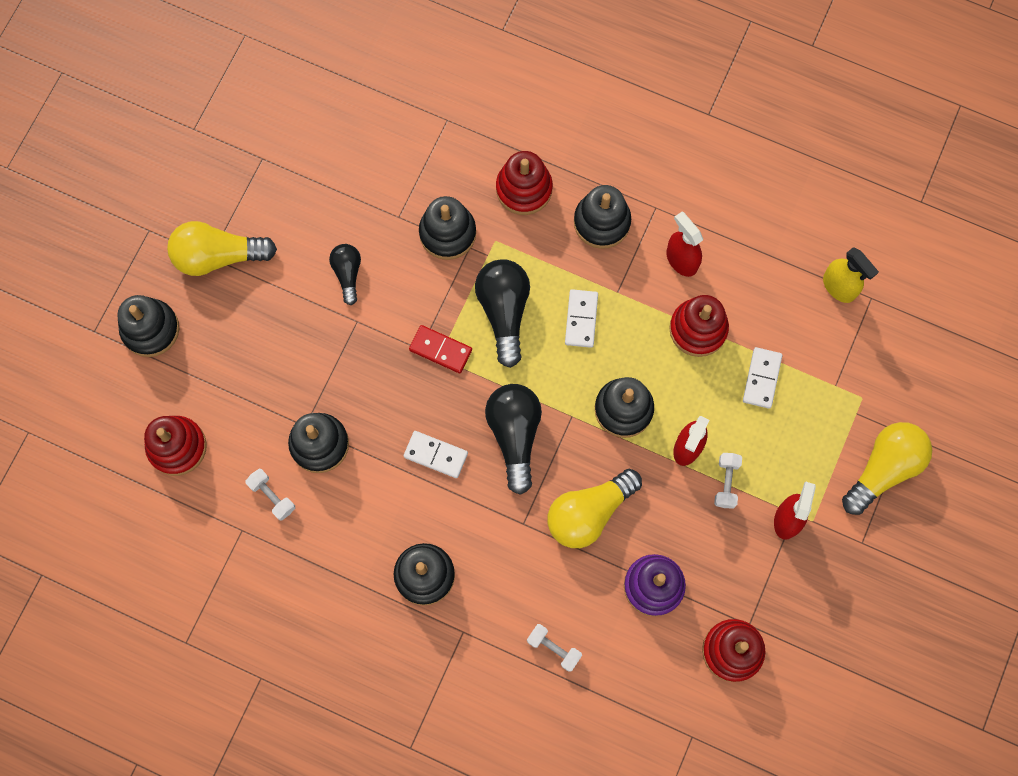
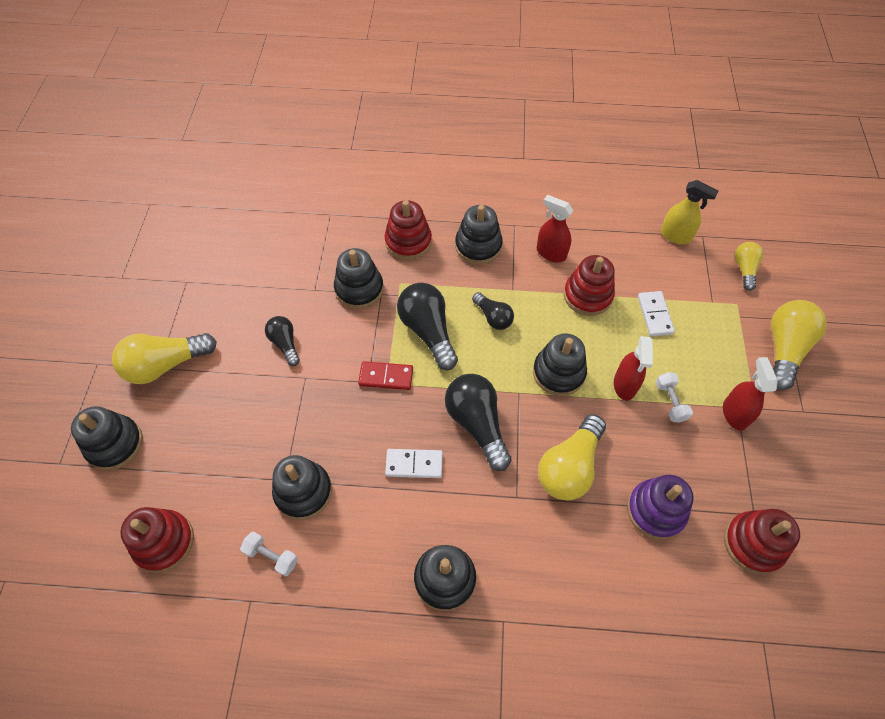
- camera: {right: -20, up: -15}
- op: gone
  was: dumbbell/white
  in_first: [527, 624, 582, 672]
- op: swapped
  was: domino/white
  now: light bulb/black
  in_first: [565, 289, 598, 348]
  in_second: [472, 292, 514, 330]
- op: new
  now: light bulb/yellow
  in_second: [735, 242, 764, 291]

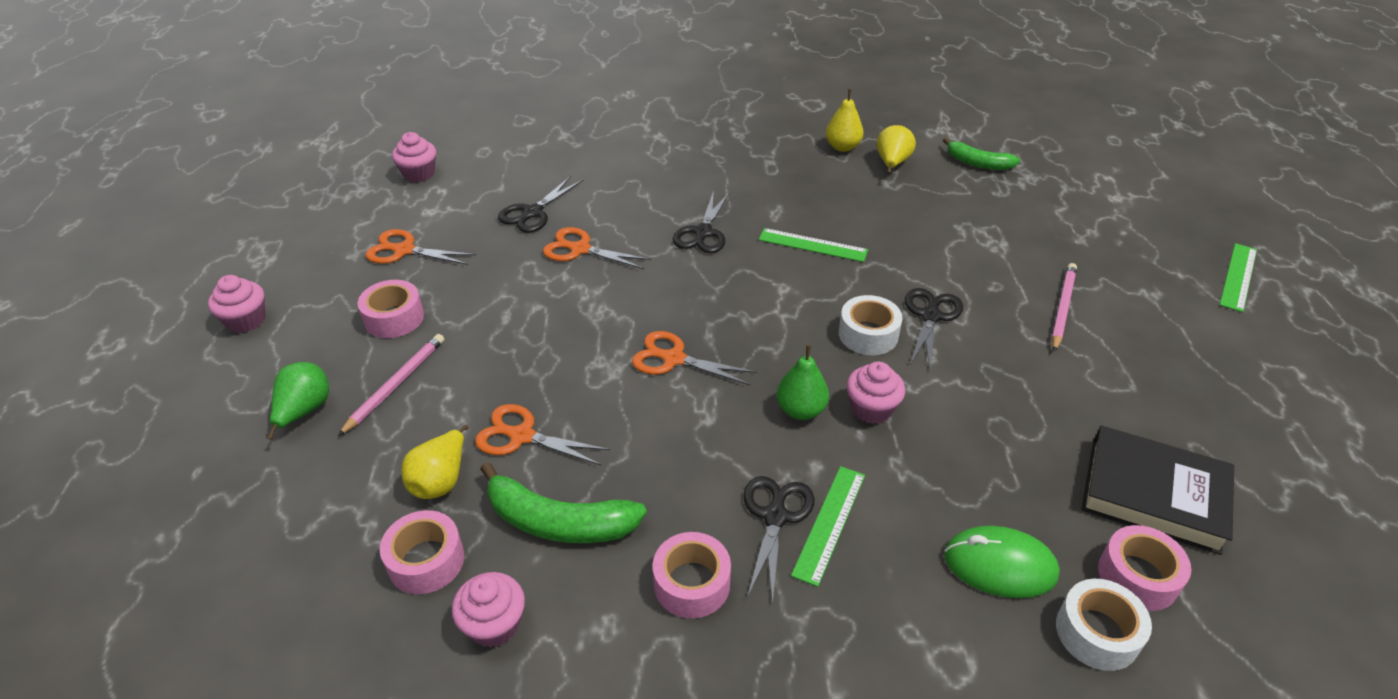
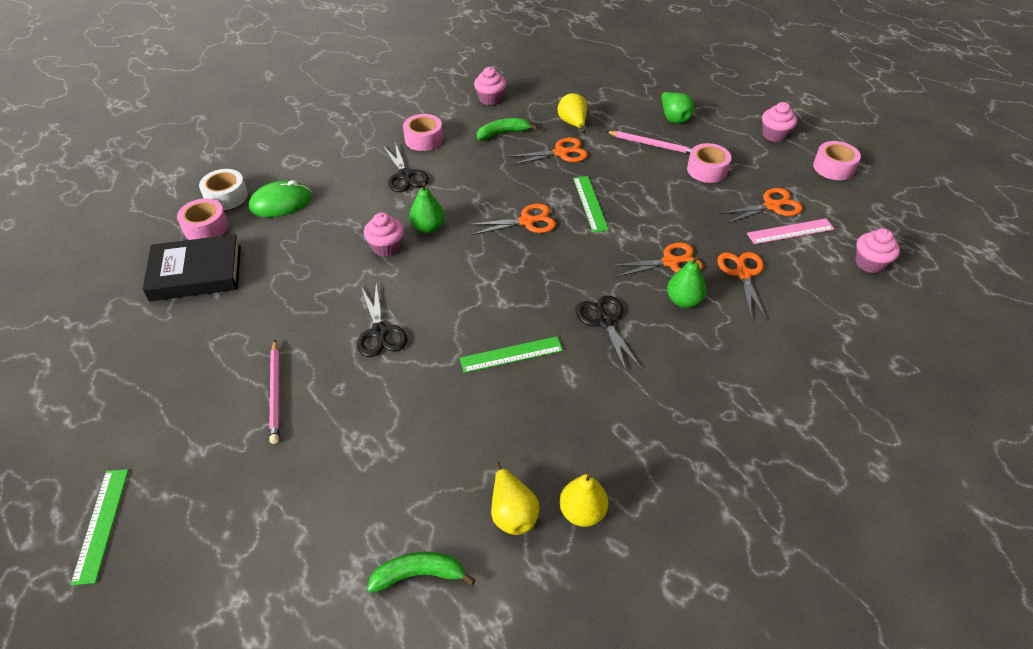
- camera: {right: 145, up: 5}
- op: rotated
  was: pencil/pink
  in_first: [338, 334, 444, 436]
  in_second: [605, 131, 692, 154]
  clockwise: -60
- op: shifted
  was: tape/pink
  in_first: [380, 510, 464, 594]
  in_second: [813, 141, 861, 180]
- op: scaled
  was: banana/green
  in_first: [480, 462, 647, 543]
  in_second: [477, 118, 538, 140]
  ratio: 0.66
- op: repainted
  was: scissors/black
  now: scissors/orange
  in_first: [498, 176, 583, 233]
  in_second: [717, 252, 767, 320]
- op: shifted
  was: ruler/green
  in_first: [791, 466, 865, 587]
  in_second: [573, 176, 609, 232]
- op: gone
  was: tape/white
  in_first: [839, 295, 903, 355]
- op: new
  now: pear/green
  in_second: [667, 256, 707, 308]
- op: new
  now: ruler/pink
  in_second: [747, 219, 834, 244]

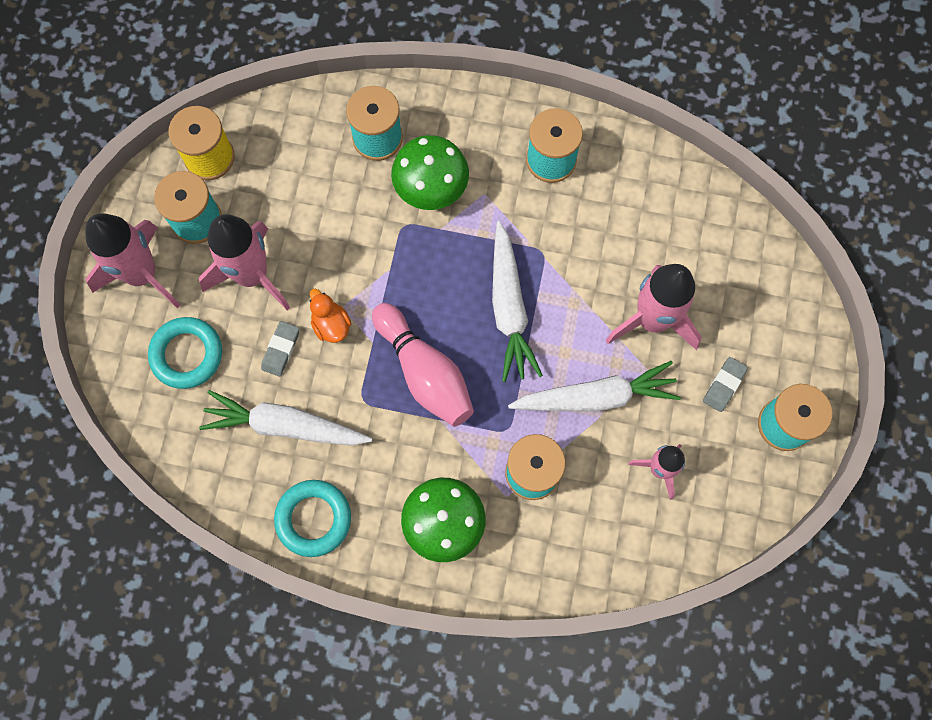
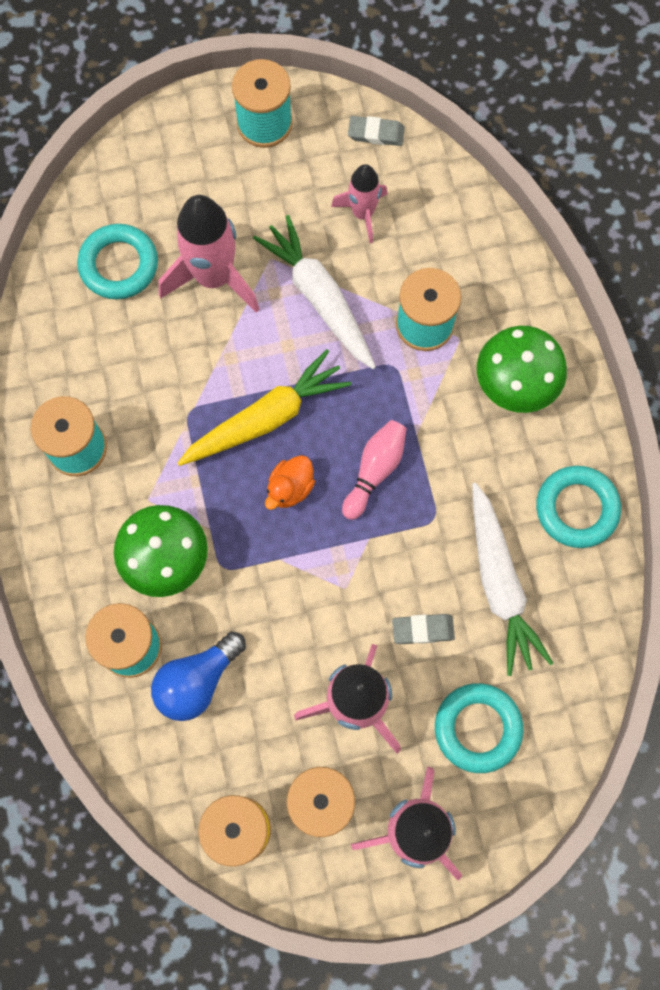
- camera: {right: -115, up: 0}
- op: shifted
  was: duck/orange
  in_first: [310, 288, 351, 343]
  in_second: [265, 455, 315, 510]
- op: scaled
  was: bowling pin/pink
  in_first: [372, 303, 474, 427]
  in_second: [342, 420, 407, 520]
  ratio: 0.64
- op: repainted
  was: carrot/white
  now: carrot/yellow
  in_first: [492, 221, 543, 382]
  in_second: [177, 349, 351, 466]
- op: shifted
  was: eraser/grey
  in_first: [703, 357, 748, 412]
  in_second: [348, 116, 405, 146]
- op: new
  now: ring/turquoise
  in_second: [77, 224, 158, 299]
- op: new
  now: light bulb/blue
  in_second: [151, 631, 246, 721]

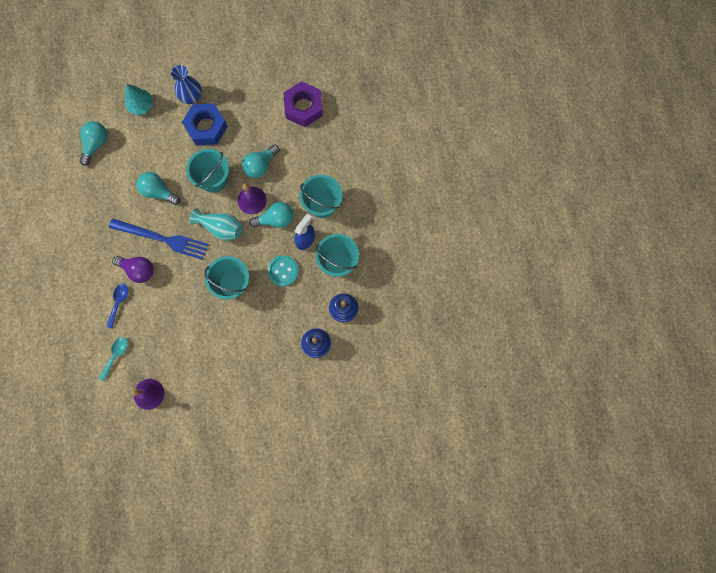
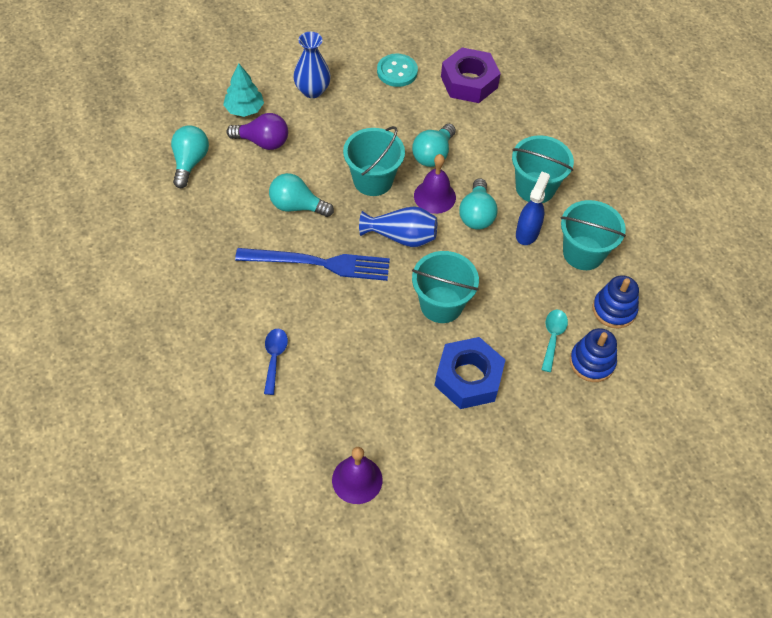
- camera: {right: -15, up: -20}
- op: shifted
  was: spoon/turquoise
  in_first: [99, 337, 128, 381]
  in_second: [541, 310, 568, 372]
- op: shifted
  was: light bulb/purple
  in_first: [112, 256, 154, 283]
  in_second: [227, 113, 288, 150]
- op: shifted
  was: nut/blue
  in_first: [182, 104, 228, 145]
  in_second: [434, 337, 505, 409]
- op: repainted
  was: vase/turquoise
  now: vase/blue
  in_first: [190, 208, 243, 241]
  in_second: [359, 206, 437, 247]
- op: rotated
  was: light bulb/turquoise
  in_first: [249, 202, 293, 228]
  in_second: [459, 178, 498, 230]
  clockwise: 120
- op: shifted
  was: button/turquoise
  in_first: [267, 255, 299, 286]
  in_second: [377, 54, 418, 87]

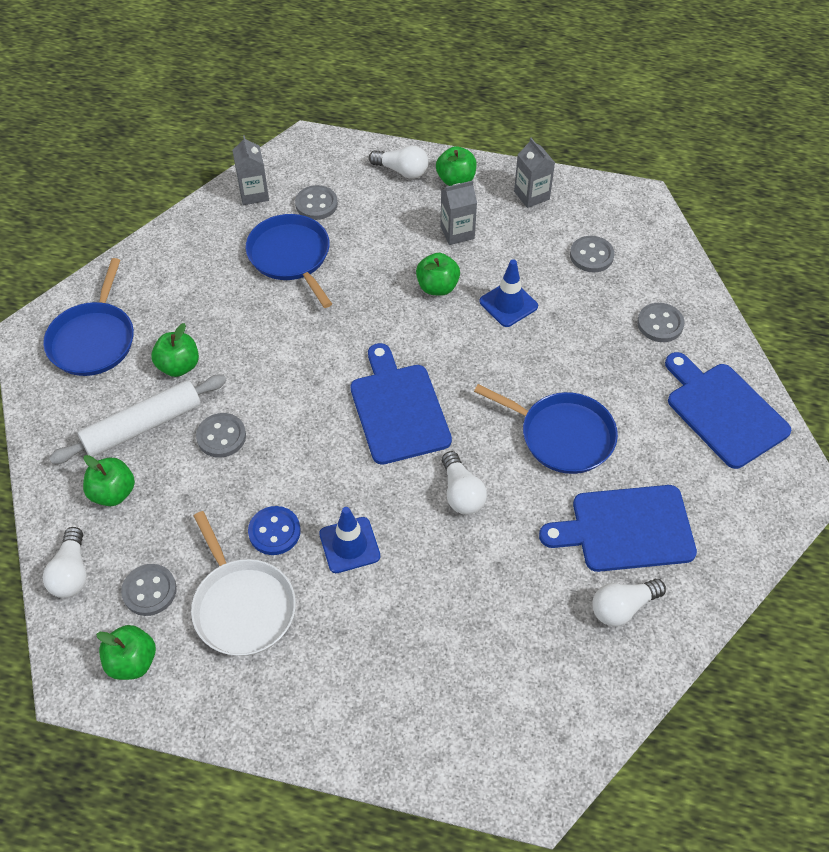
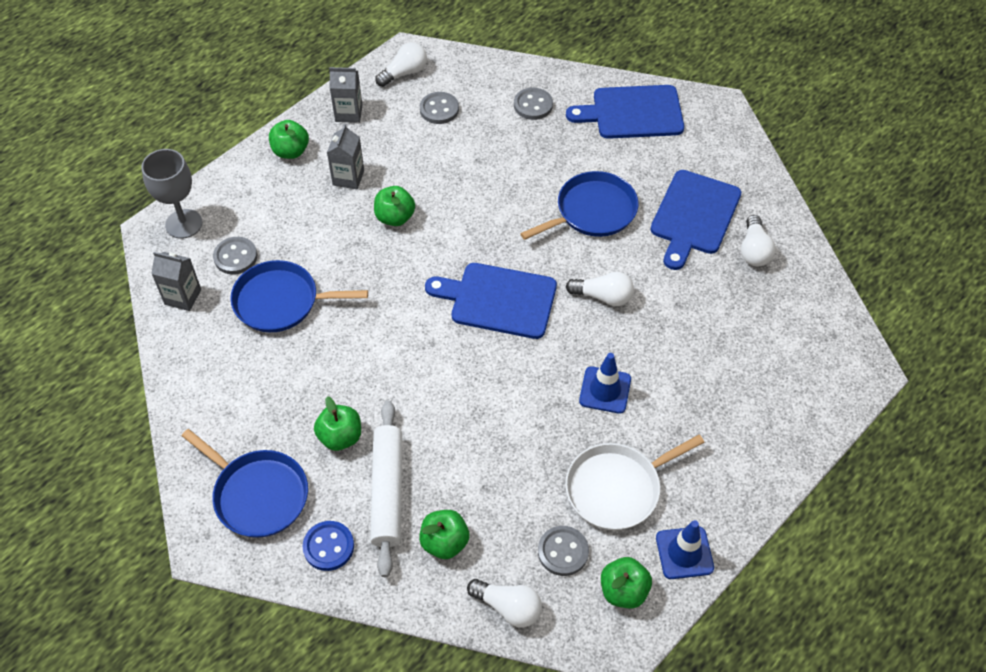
- camera: {right: -60, up: 0}
- op: rotated
  was: pan/white
  in_first: [191, 511, 296, 656]
  in_second: [565, 435, 705, 530]
  clockwise: 150
- op: gone
  was: button/grey
  in_first: [196, 413, 246, 458]
- op: shifted
  was: button/blue
  in_first: [248, 506, 300, 555]
  in_second: [302, 521, 354, 571]
- op: shifted
  was: light bulb/white
  in_first: [369, 145, 428, 179]
  in_second: [375, 42, 427, 87]
- op: shifted
  was: traffic cone/blue
  in_first: [480, 259, 538, 327]
  in_second: [656, 520, 714, 579]
- op: new
  now: goblet/grey
  in_second: [141, 149, 203, 239]

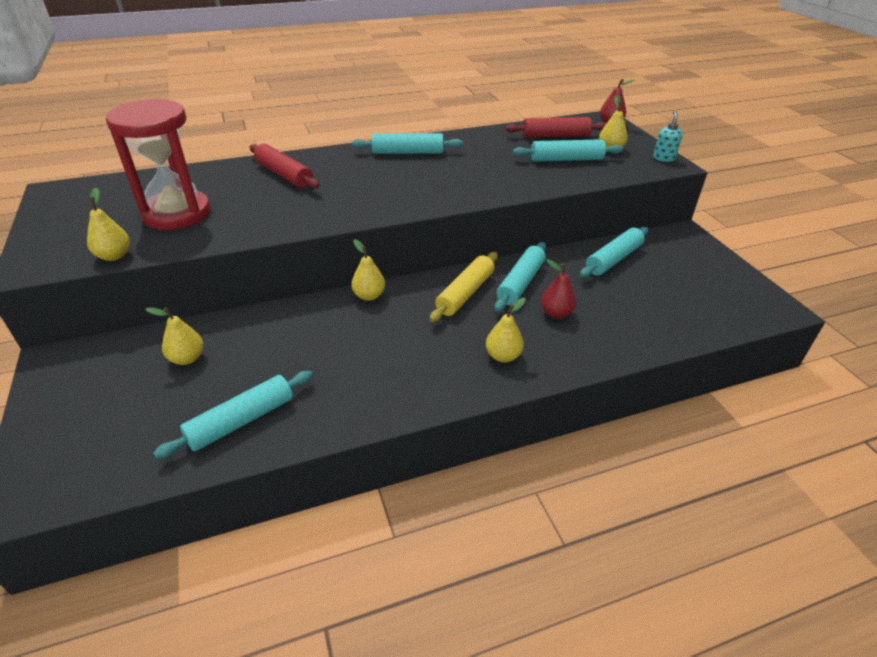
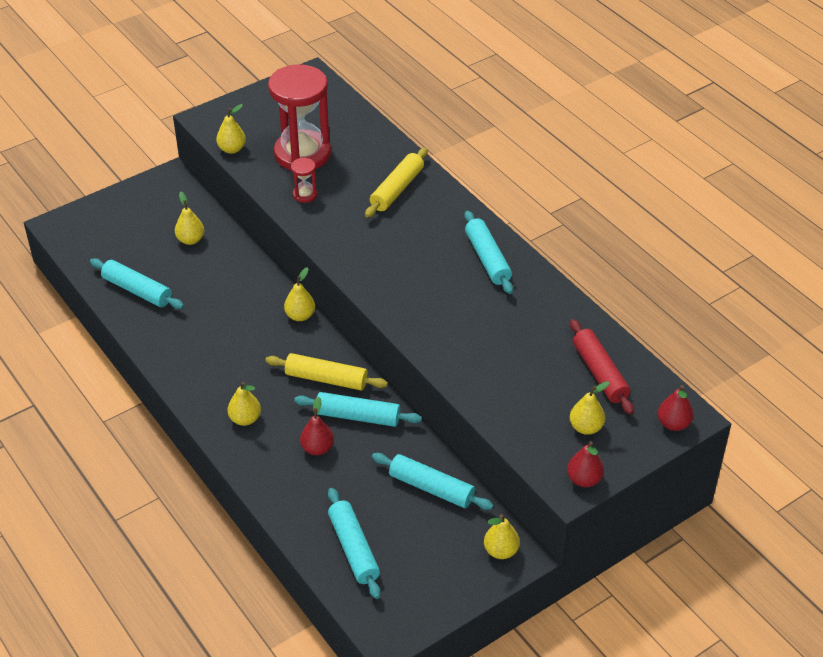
- camera: {right: 75, up: 5}
- op: repainted
  was: rolling pin/red
  now: rolling pin/yellow
  in_first: [250, 144, 320, 189]
  in_second: [365, 148, 428, 218]
- op: shifted
  was: rolling pin/turquoise
  in_first: [513, 139, 623, 162]
  in_second: [328, 488, 381, 599]
- op: swapped
  was: soap dispenser/turquoise
  now: pear/red
  in_first: [653, 111, 683, 162]
  in_second: [567, 441, 604, 487]
- op: new
  now: hourglass/red
  in_second: [291, 158, 317, 203]
- op: new
  now: pear/yellow
  in_second: [484, 514, 520, 559]

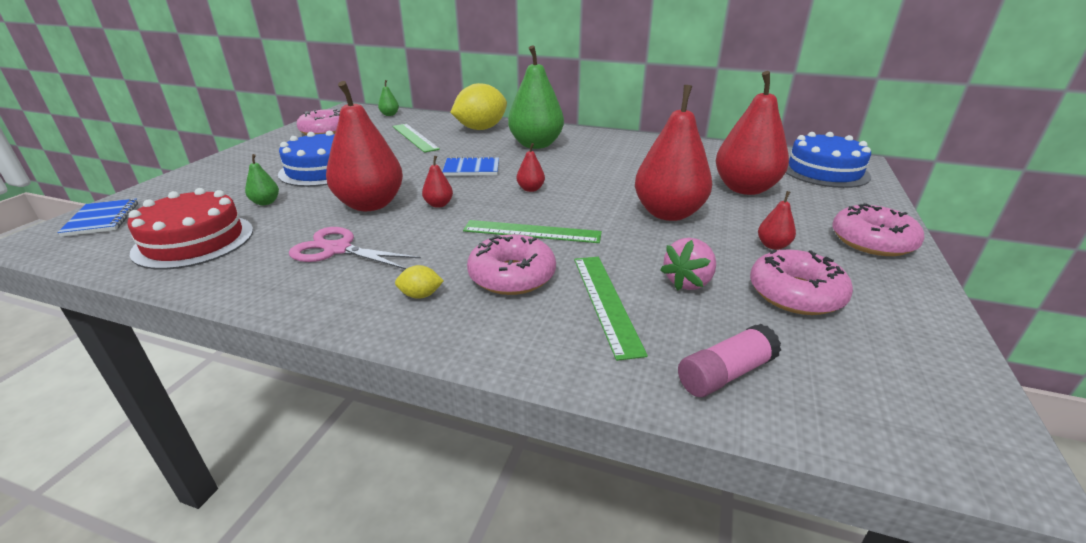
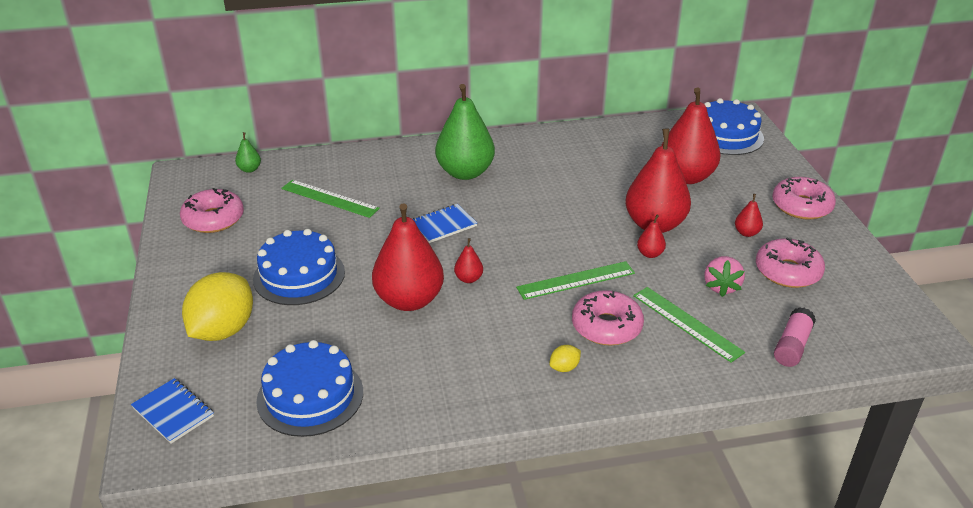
- camera: {right: -30, up: 5}
- op: repainted
  was: cake/red
  now: cake/blue
  in_first: [127, 188, 253, 270]
  in_second: [256, 340, 363, 437]
- op: gone
  was: pear/green
  in_first: [245, 154, 279, 205]
- op: gone
  was: scissors/pink
  in_first: [289, 227, 421, 270]
- op: shifted
  was: lemon/yellow
  in_first: [450, 83, 507, 130]
  in_second: [182, 272, 253, 341]
- op: shifted
  was: pear/red
  in_first: [517, 143, 545, 192]
  in_second: [637, 215, 666, 258]

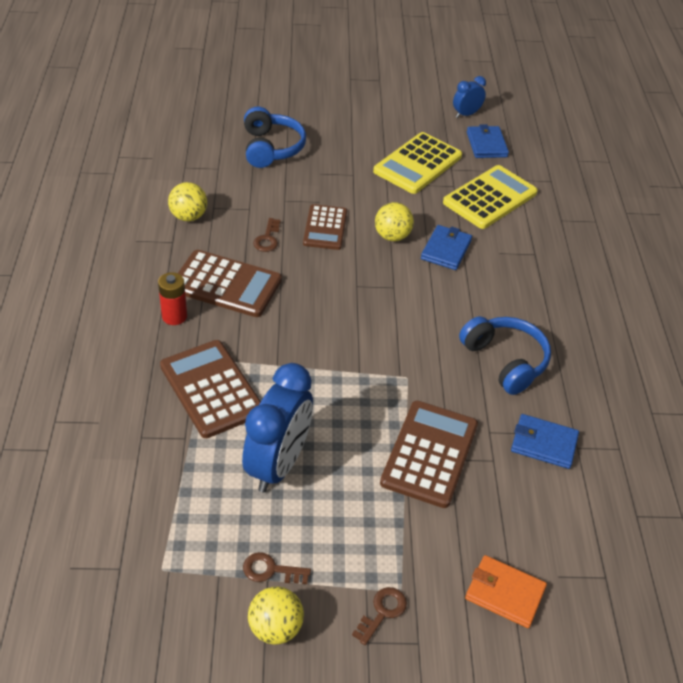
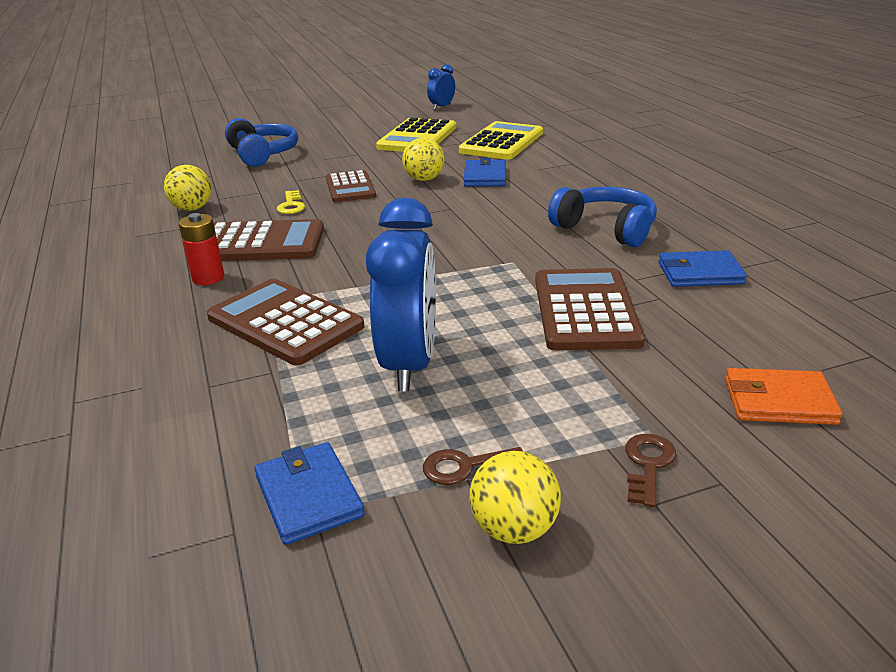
- camera: {right: -15, up: -15}
- op: repainted
  was: key/brown
  now: key/yellow
  in_first: [253, 218, 281, 252]
  in_second: [277, 190, 305, 214]
- op: shifted
  was: wallet/blue
  in_first: [467, 124, 509, 158]
  in_second: [255, 442, 365, 545]

